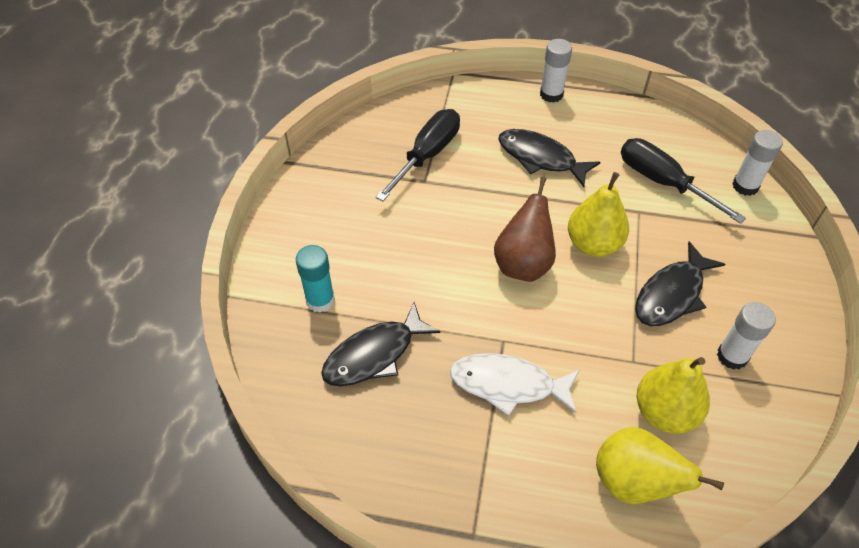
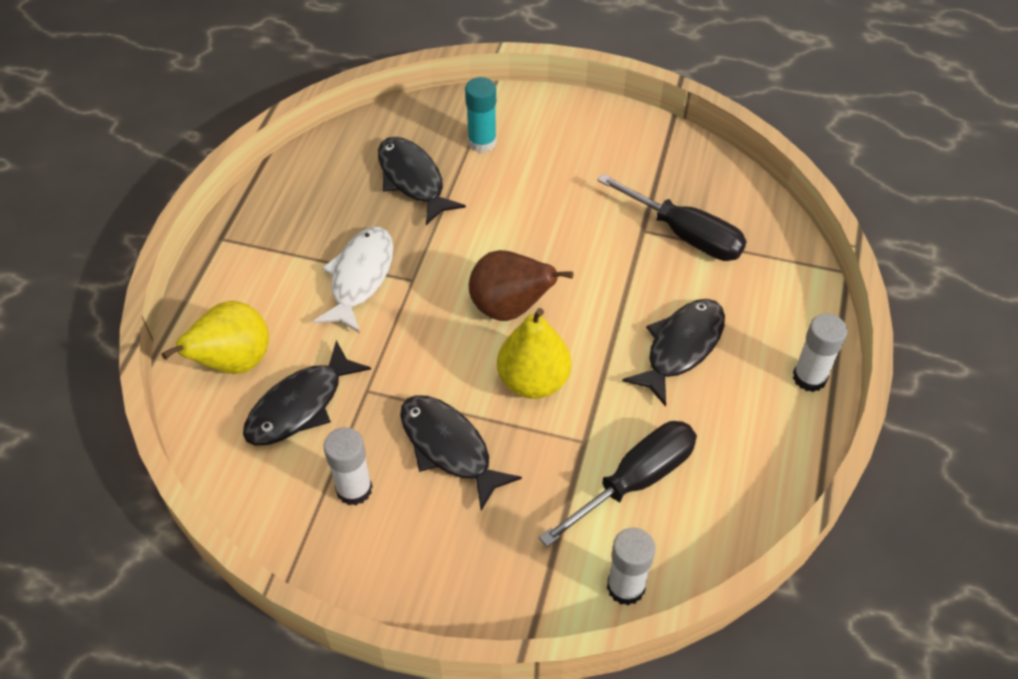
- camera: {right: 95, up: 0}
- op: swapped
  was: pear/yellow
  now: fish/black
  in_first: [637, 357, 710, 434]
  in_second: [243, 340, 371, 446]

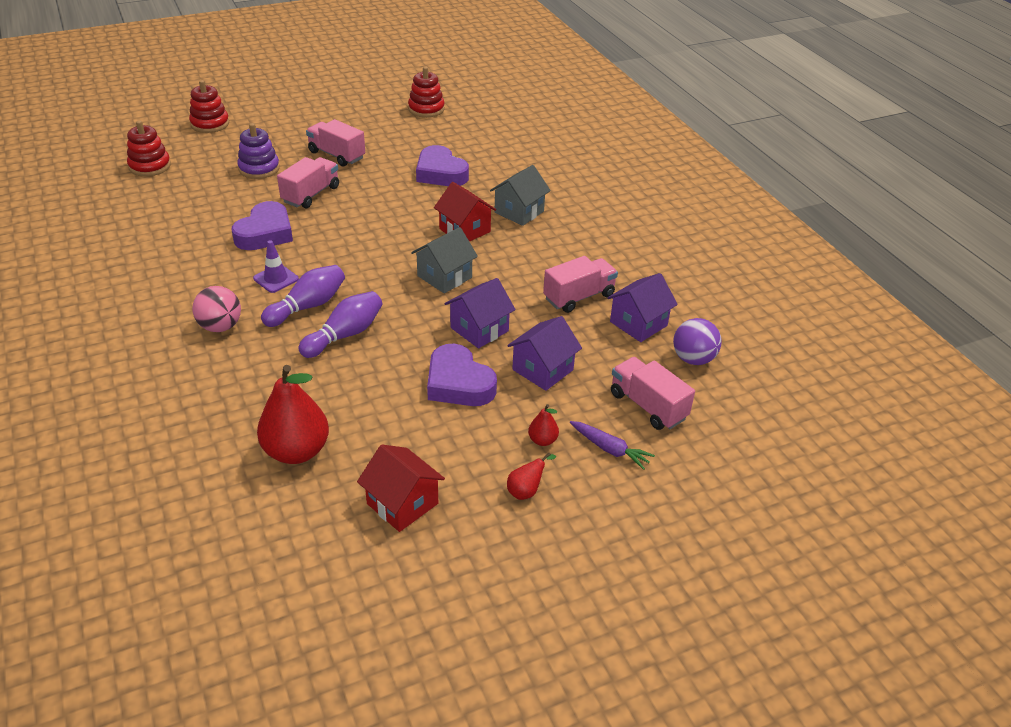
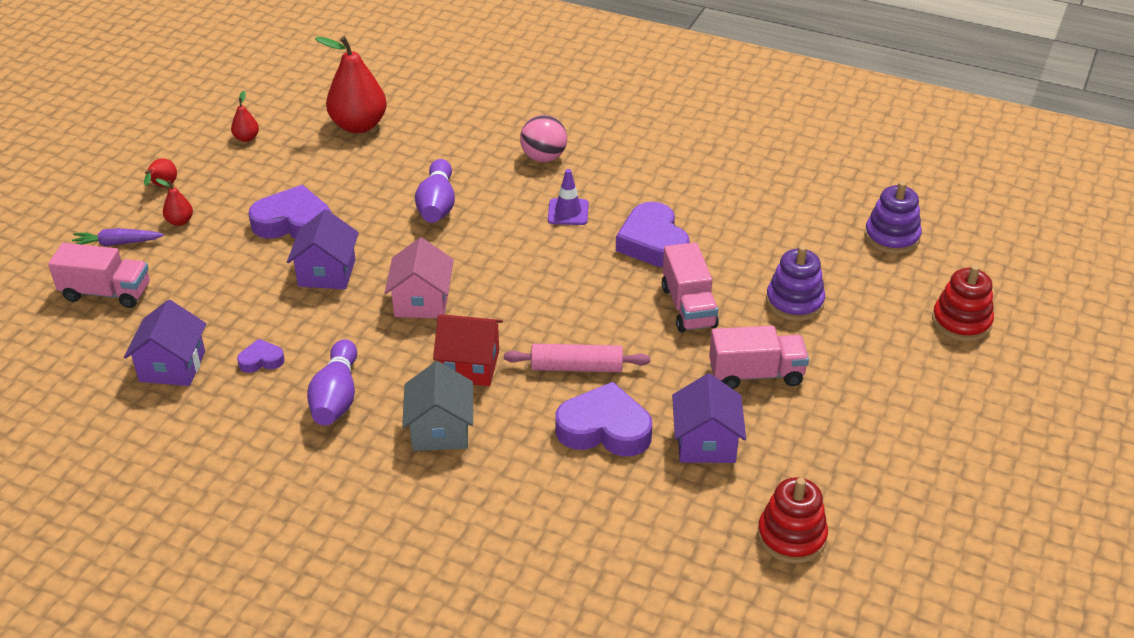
- camera: {right: 140, up: 0}
- op: repainted
  was: stacking toy/red
  now: stacking toy/purple
  in_first: [127, 120, 171, 177]
  in_second: [864, 181, 922, 254]
- op: shifted
  was: bowling pin/purple
  in_first: [261, 265, 345, 327]
  in_second: [307, 339, 357, 426]
- op: swapped
  was: house/red
  now: pear/red
  in_first: [357, 445, 445, 532]
  in_second: [231, 91, 259, 142]
- op: repainted
  was: house/grey
  now: house/pink
  in_first: [411, 227, 478, 293]
  in_second: [385, 237, 454, 318]
- op: shifted
  was: house/purple
  in_first: [507, 316, 582, 391]
  in_second: [672, 373, 746, 463]
- op: swapped
  was: truck/pink
  now: heart/purple
  in_first: [543, 256, 618, 313]
  in_second: [237, 339, 285, 373]
- op: gone
  was: ball/purple
  in_first: [673, 318, 722, 365]
- op: new
  now: rolling pin/pink
  in_second: [504, 344, 650, 372]

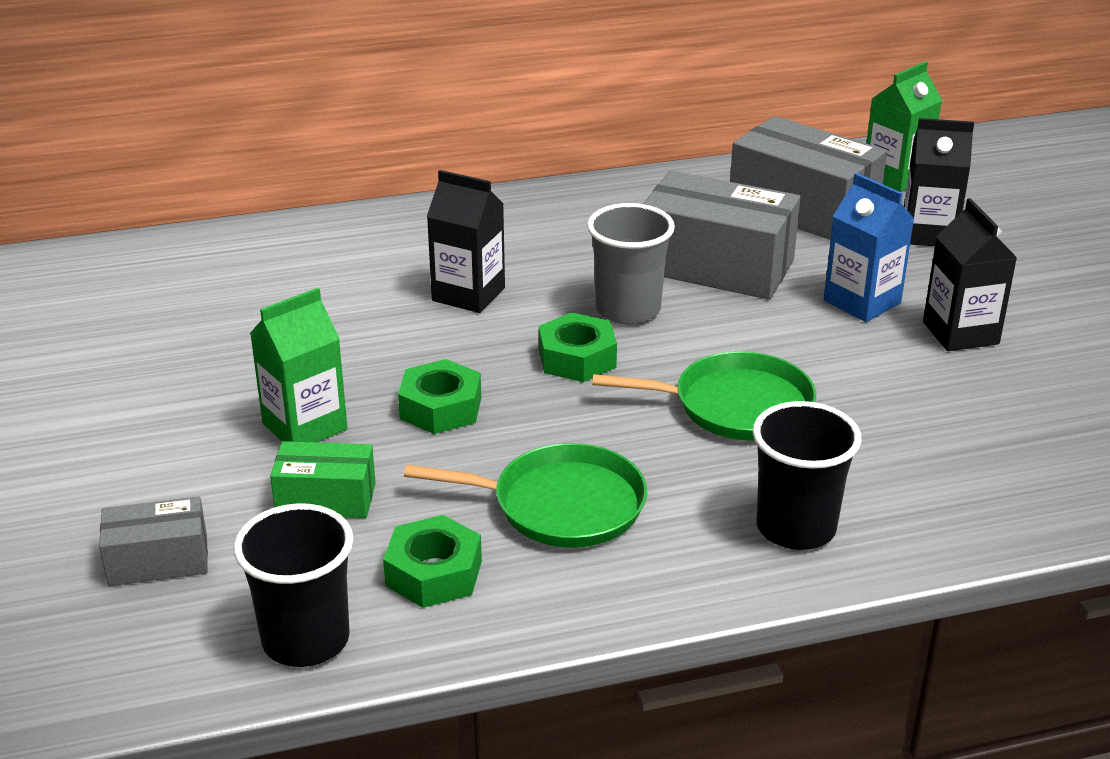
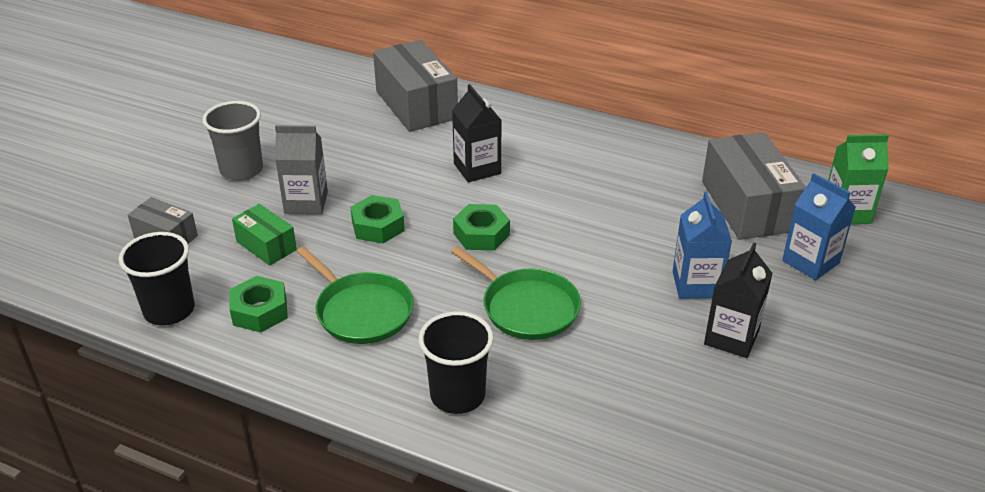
- camera: {right: 40, up: 5}
- op: repainted
  was: carton/green
  now: carton/grey
  in_first: [250, 288, 348, 442]
  in_second: [275, 125, 328, 215]
- op: shifted
  was: cup/grey
  in_first: [587, 203, 675, 324]
  in_second: [202, 101, 263, 181]
- op: shifted
  was: box/grey
  in_first: [643, 171, 800, 300]
  in_second: [373, 40, 458, 132]
- op: repainted
  was: carton/black
  now: carton/blue
  in_first: [904, 118, 974, 246]
  in_second: [782, 173, 856, 280]

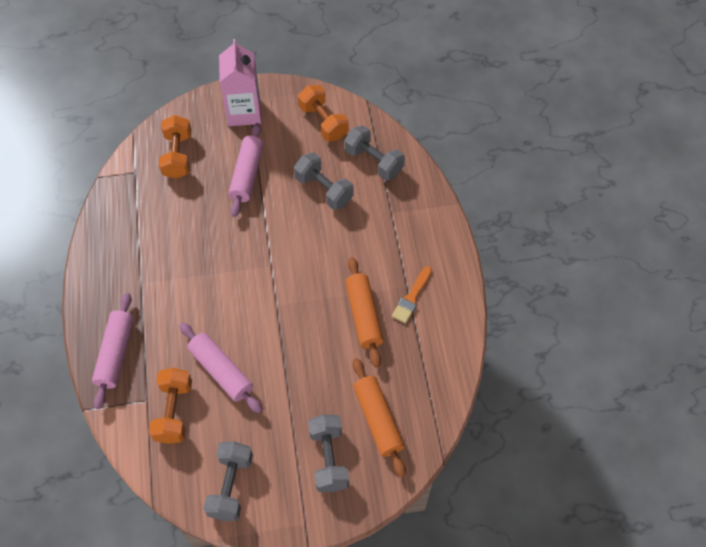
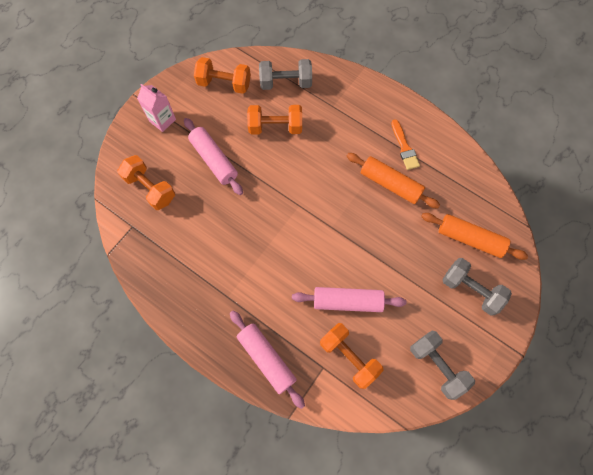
- camera: {right: -45, up: 10}
- op: scaled
  was: carton/pink
  in_first: [219, 39, 261, 126]
  in_second: [137, 84, 176, 132]
  ratio: 0.64
- op: repainted
  was: dumbbell/grey
  now: dumbbell/orange
  in_first: [294, 153, 354, 210]
  in_second: [247, 105, 302, 134]

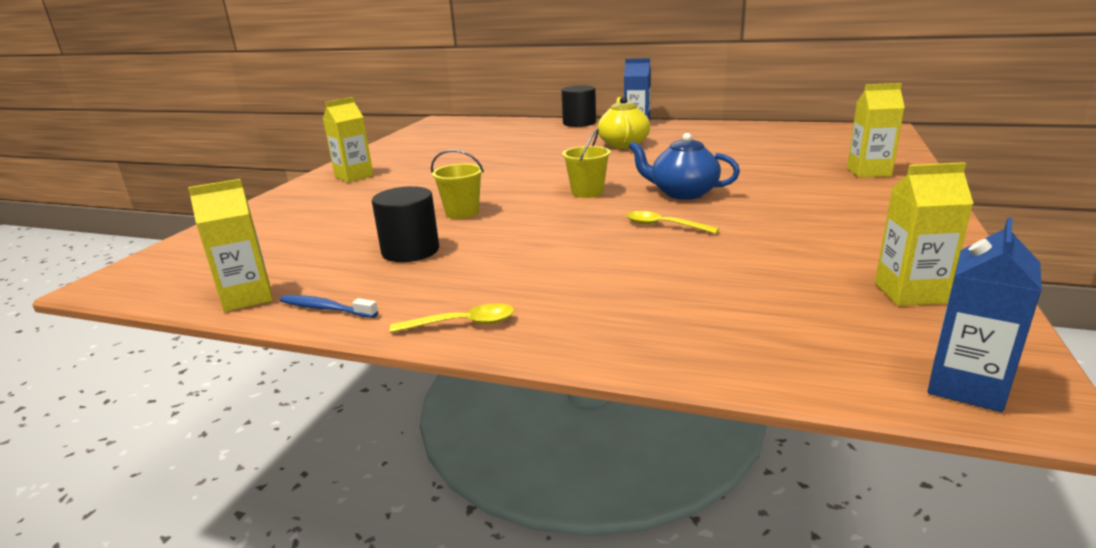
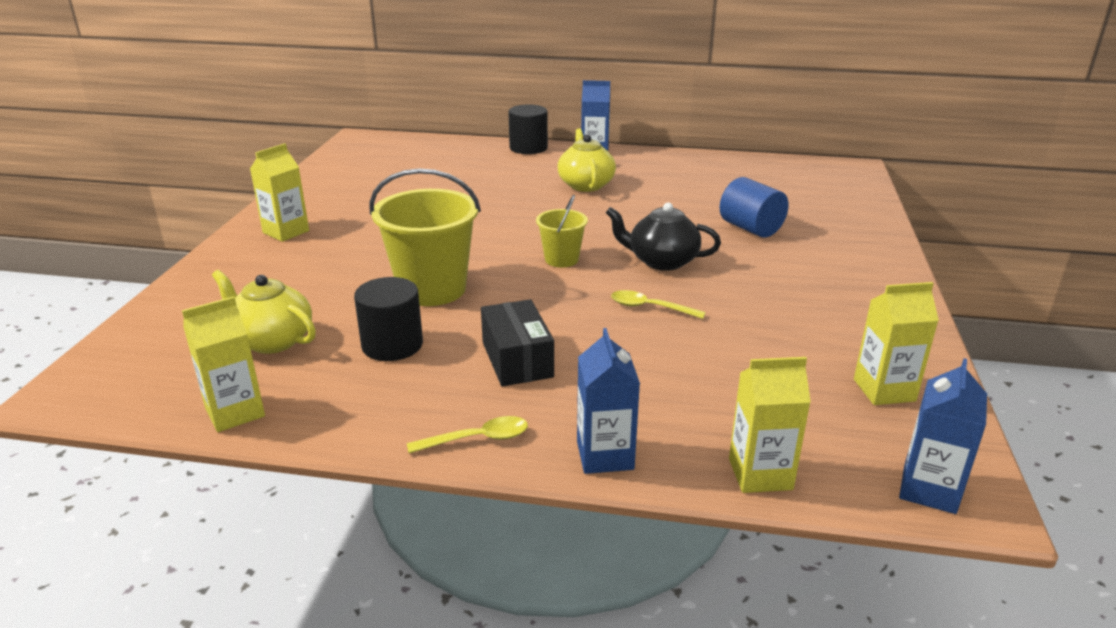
- camera: {right: -10, up: 5}
- op: gone
  was: toothbrush/blue
  in_first: [280, 295, 378, 318]
- op: scaled
  was: bucket/yellow
  in_first: [431, 149, 484, 219]
  in_second: [369, 168, 481, 306]
  ratio: 1.86
- op: repainted
  was: teapot/blue
  now: teapot/black
  in_first: [628, 133, 740, 200]
  in_second: [606, 203, 721, 271]
- op: shifted
  was: carton/yellow
  in_first: [847, 83, 905, 177]
  in_second: [729, 357, 811, 493]
- op: new
  now: teapot/yellow
  in_second: [212, 270, 316, 354]
- op: new
  now: box/black
  in_second: [481, 299, 554, 386]
- op: new
  now: carton/blue
  in_second: [577, 328, 640, 474]
- op: new
  now: cylinder/blue
  in_second: [720, 177, 789, 238]

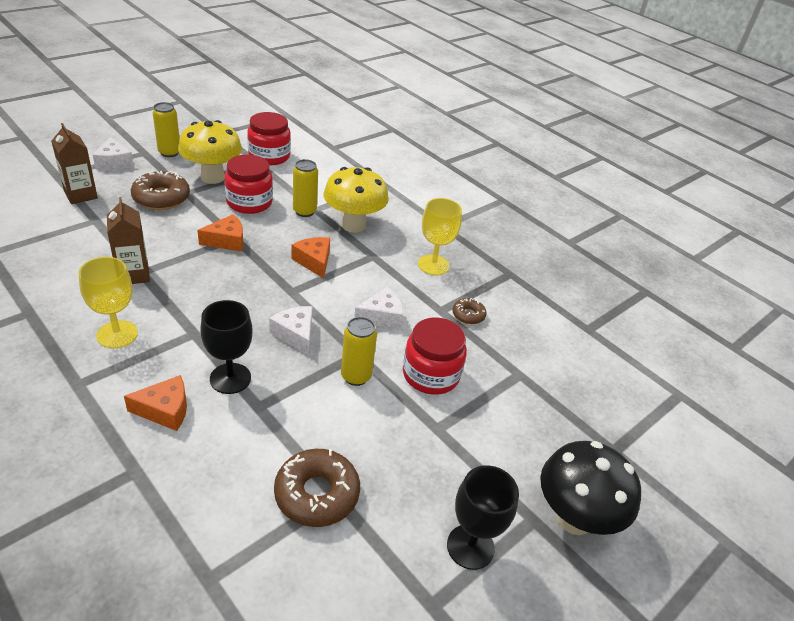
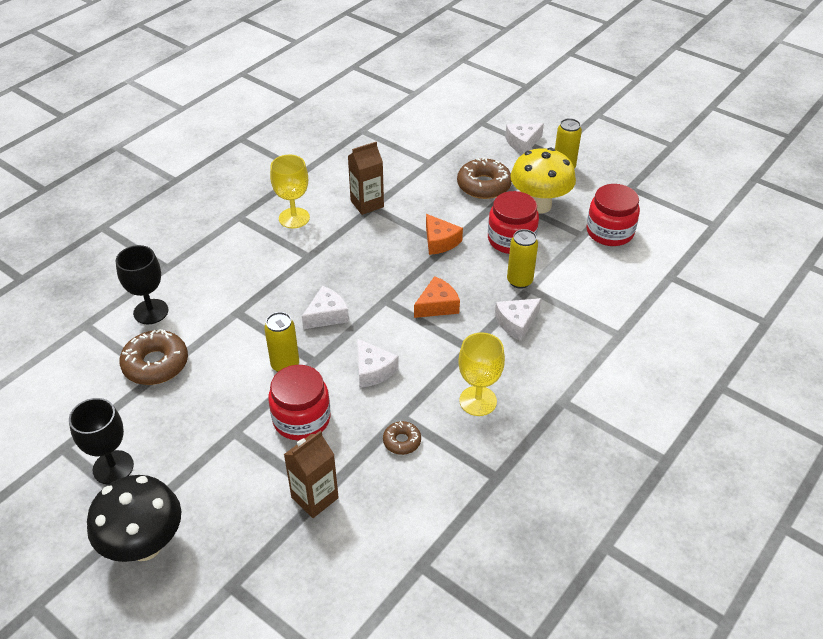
- camera: {right: 85, up: 5}
- op: shifted
  was: carton/brown
  in_first: [52, 123, 98, 204]
  in_second: [284, 430, 339, 518]
- op: gone
  was: cheese/orange
  in_first: [124, 375, 187, 431]
- op: shifted
  was: goblet/black
  in_first: [200, 300, 252, 394]
  in_second: [116, 245, 169, 324]
- op: swapped
  was: mushroom/yellow
  now: cheese/white
  in_first: [323, 167, 389, 233]
  in_second: [495, 298, 541, 341]

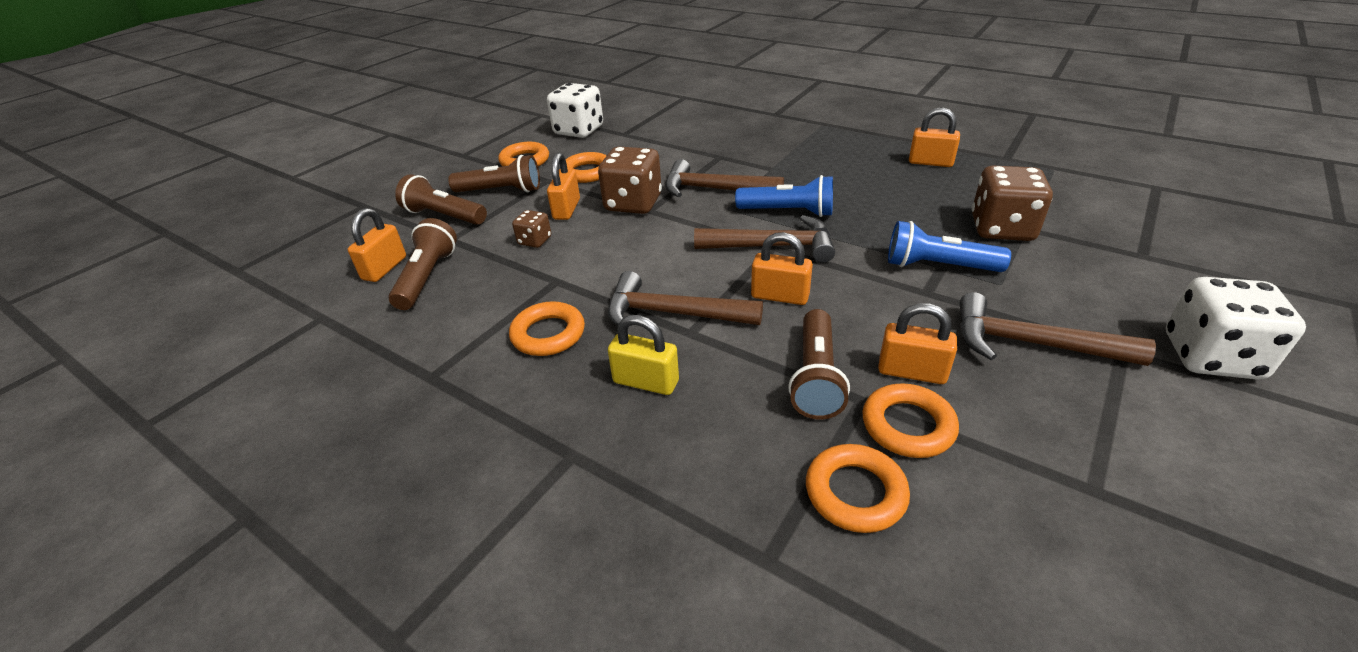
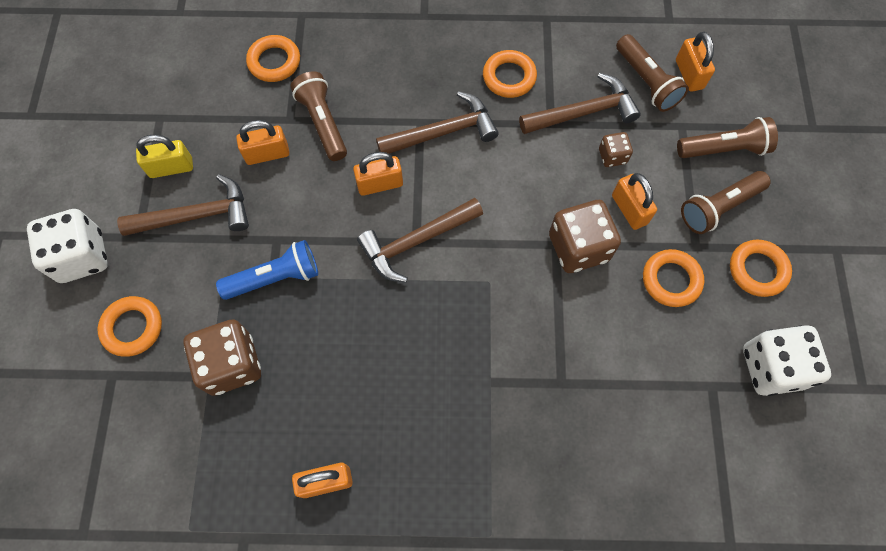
- camera: {right: 145, up: 30}
- op: shifted
  was: padlock/yellow
  in_first: [608, 315, 679, 395]
  in_second: [136, 135, 193, 178]
- op: shifted
  was: hammer/brown
  in_first: [665, 159, 784, 197]
  in_second: [519, 73, 641, 134]
- op: gone
  was: flashlight/blue
  in_first: [735, 175, 833, 217]
- op: shifted
  was: ring/orange
  in_first: [862, 383, 959, 458]
  in_second: [98, 296, 162, 357]

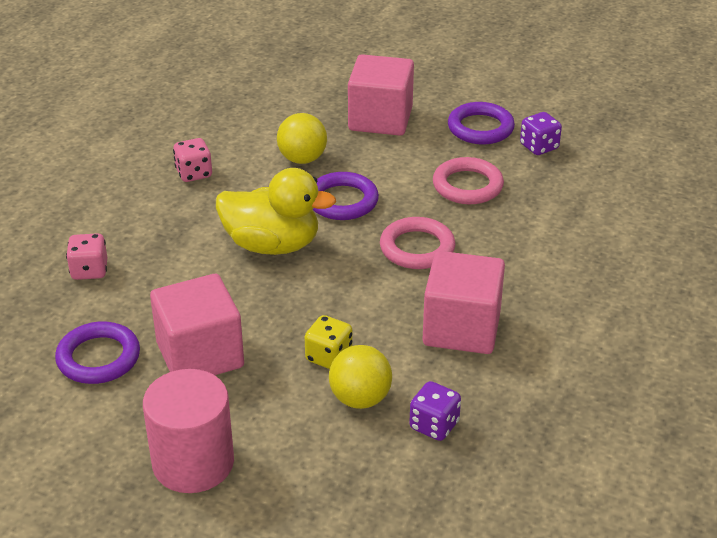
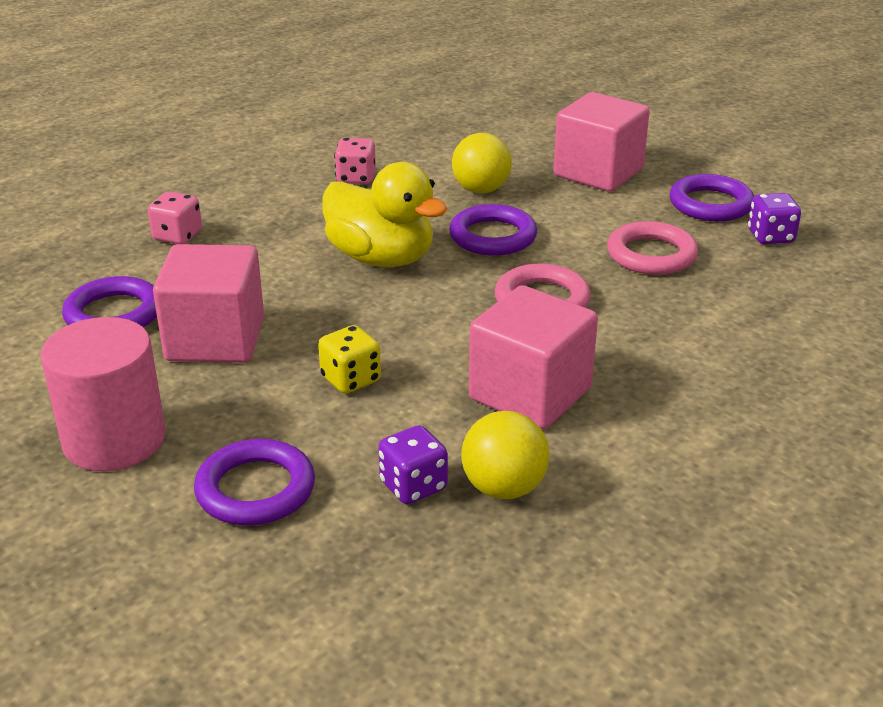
- camera: {right: 25, up: -5}
- op: shifted
  was: ball/yellow
  in_first: [329, 345, 392, 409]
  in_second: [461, 411, 550, 499]
- op: new
  now: ring/purple
  in_second: [194, 439, 315, 525]

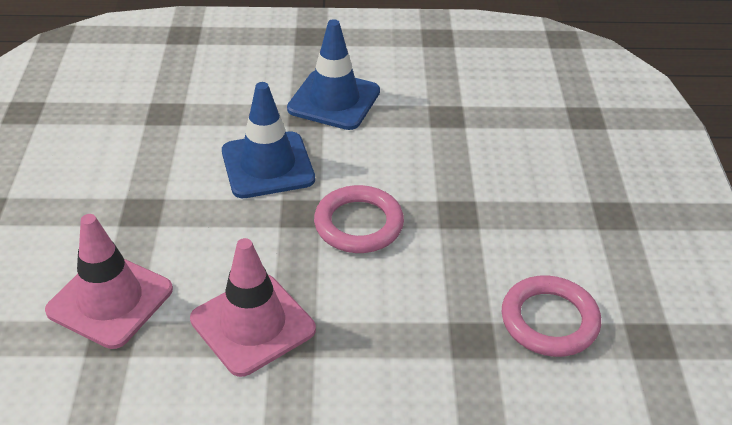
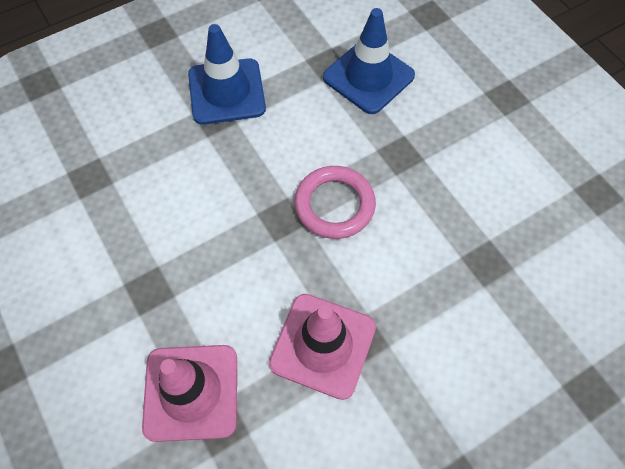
- camera: {right: -30, up: 20}
- op: shifted
  was: traffic cone/blue
  in_first: [222, 82, 315, 198]
  in_second: [323, 8, 415, 114]
- op: gone
  was: ring/pink
  in_first: [502, 275, 601, 357]

